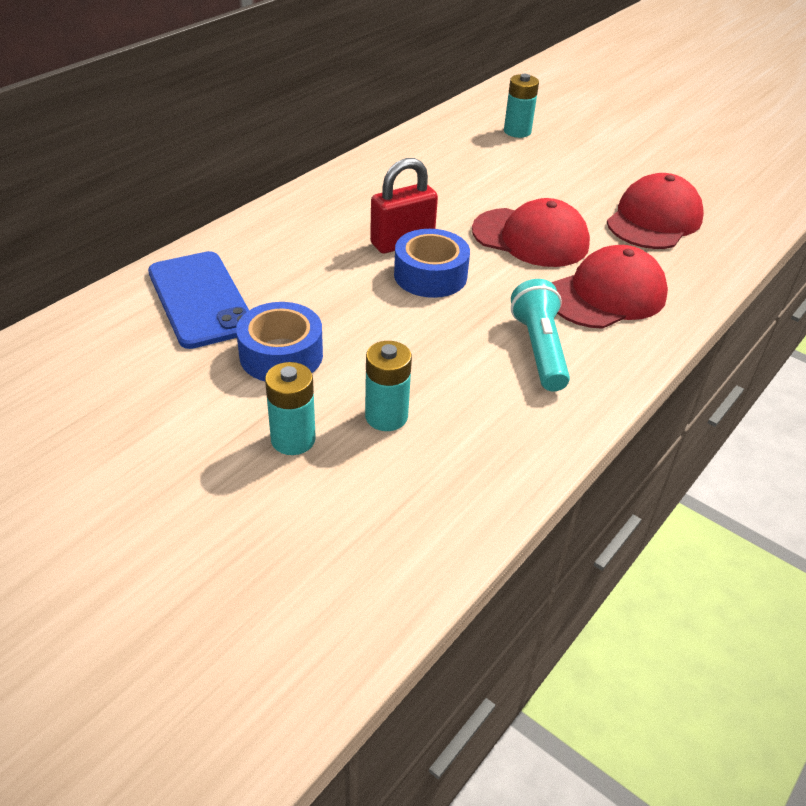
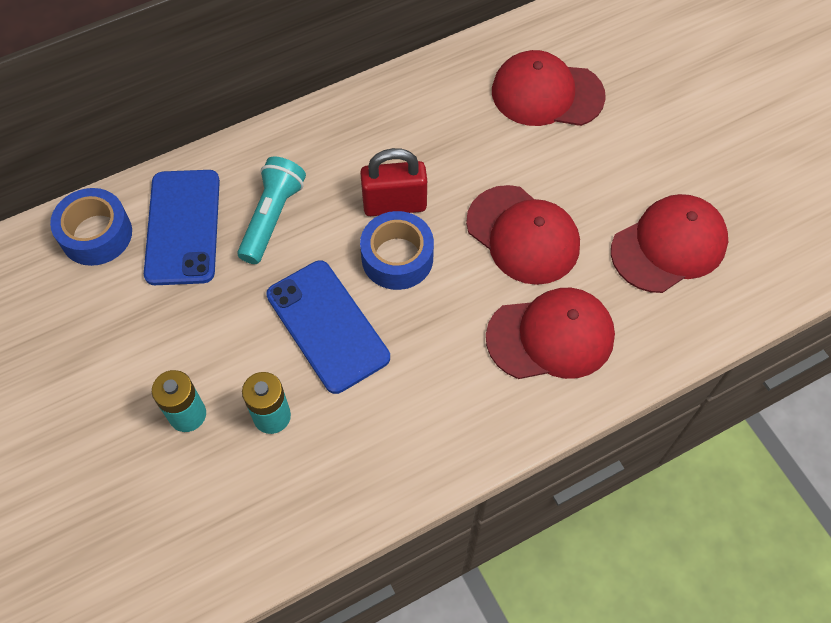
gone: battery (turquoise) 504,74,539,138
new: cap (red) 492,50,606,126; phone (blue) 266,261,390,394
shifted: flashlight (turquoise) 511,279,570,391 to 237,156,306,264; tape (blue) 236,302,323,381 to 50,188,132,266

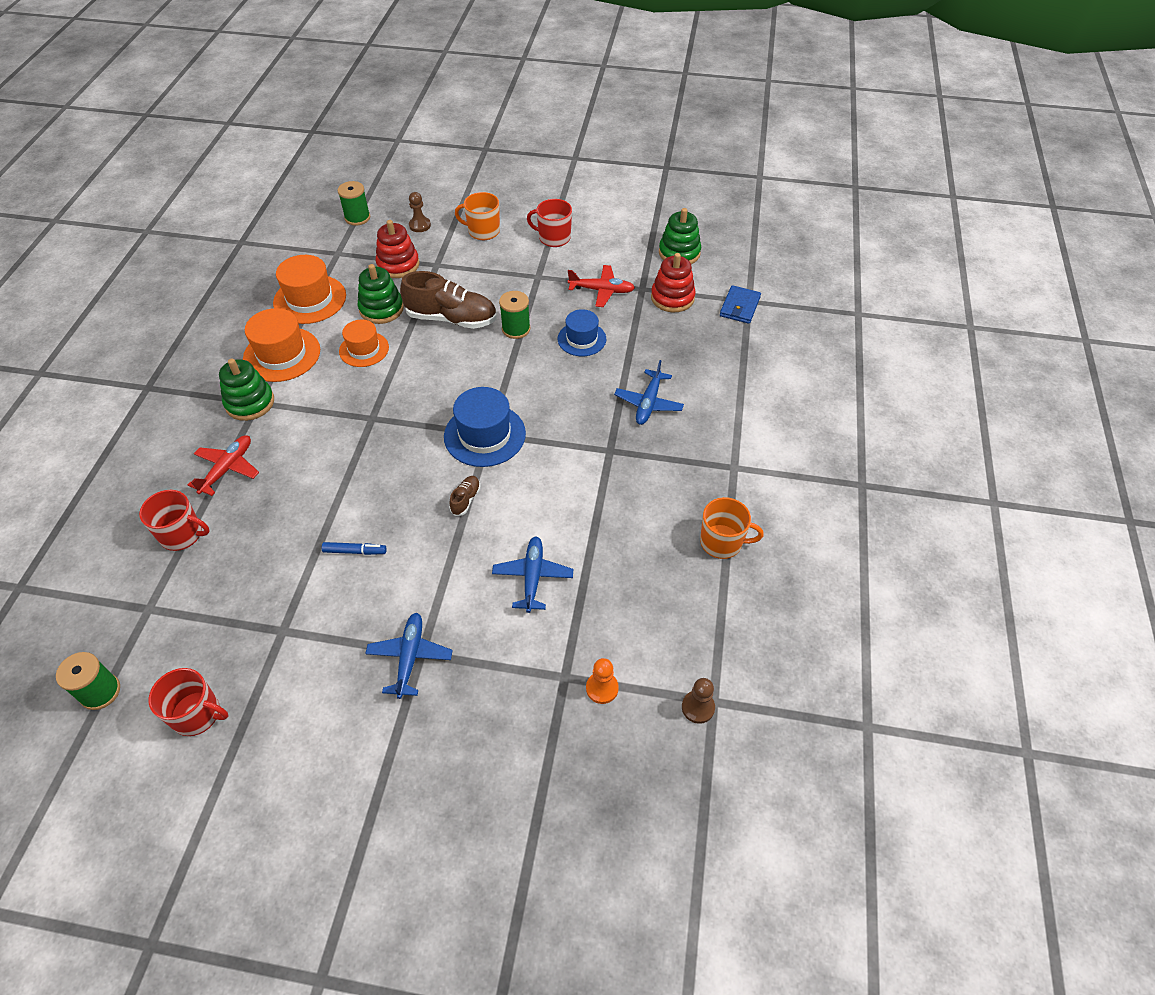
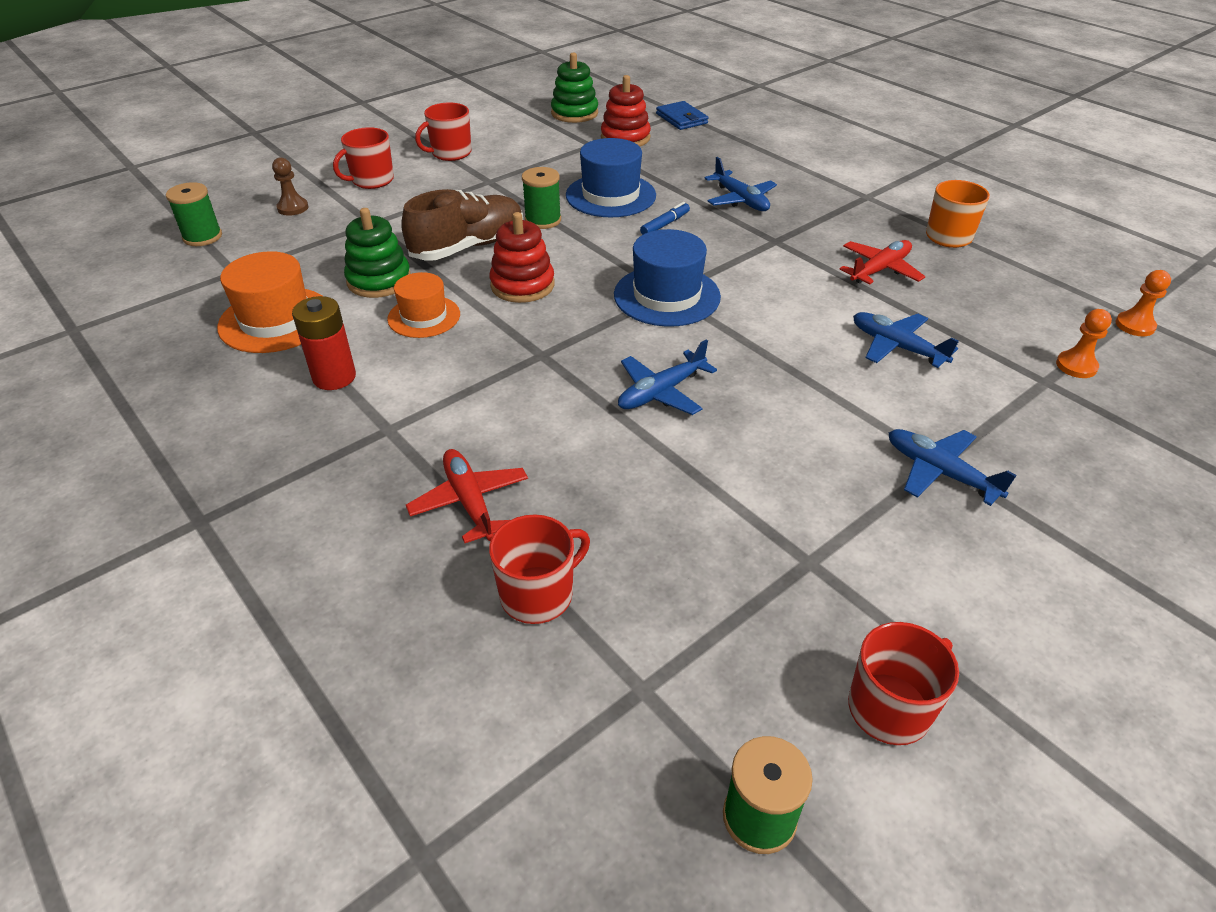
gone: stacking toy (green) 219,358,274,421; shoe (brown) 449,476,481,516
new: plane (blue) 618,340,717,415
shifted: stacking toy (red) 376,220,420,278 to 490,212,554,303; plane (red) 568,265,635,307 to 839,240,925,284; marker (blue) 322,542,387,555 to 640,202,690,235
swapped: hat (orange) 243,308,320,382 to battery (red) 292,296,356,390
repainted: mug (orange) 455,192,500,240 to mug (red) 333,127,394,189; pawn (brown) 682,678,715,724 to pawn (orange) 1116,270,1171,336
scaled: hat (blue) 558,309,606,356 = 566,138,656,217 x1.53

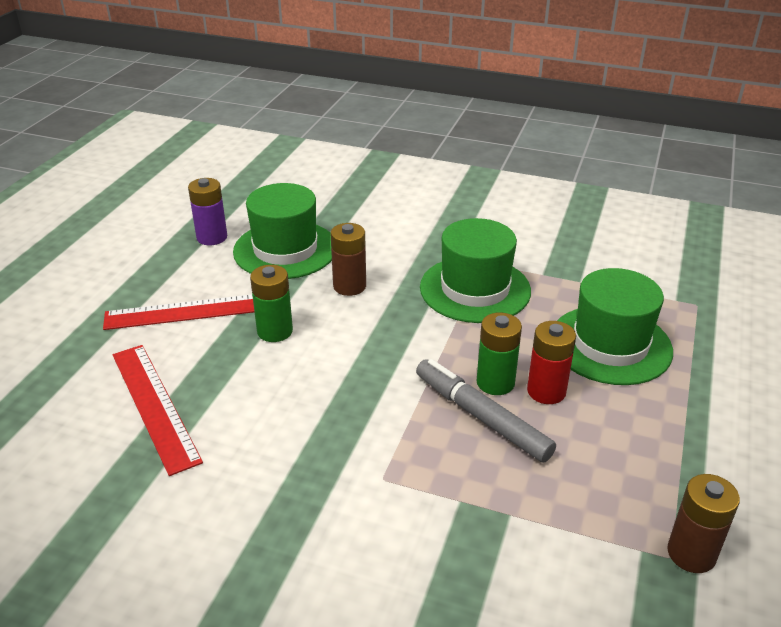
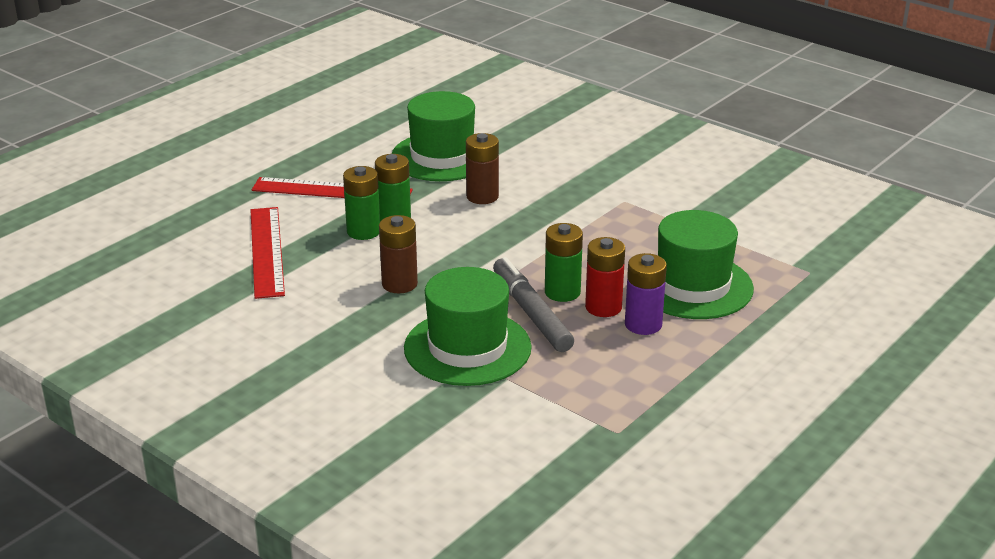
new: battery (green) 343,166,380,240
shifted: battery (purple) 188,178,227,245 to 625,253,667,335; hat (green) 420,218,531,323 to 404,267,532,386; battery (brown) 667,474,740,573 to 379,215,418,293

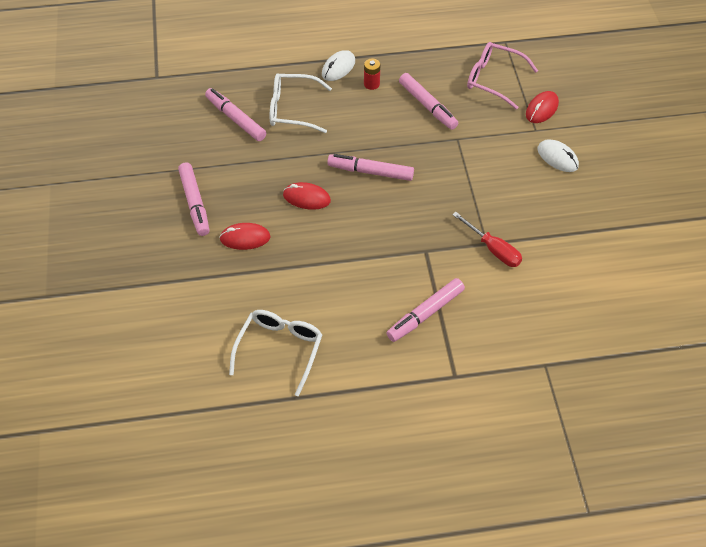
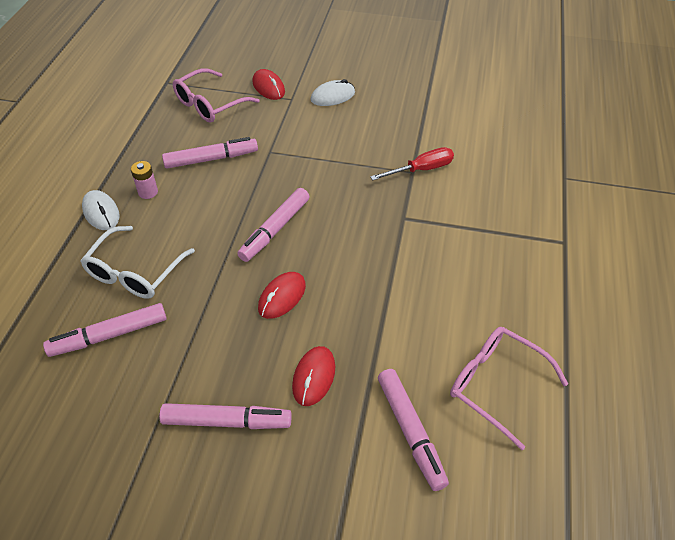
shifted: marker (pink) 387,278,465,342 to 378,369,449,491
repainted: battery (red) 364,59,380,90 to battery (pink) 131,161,158,199; glasses (white) 229,310,322,396 to glasses (pink) 450,327,568,450

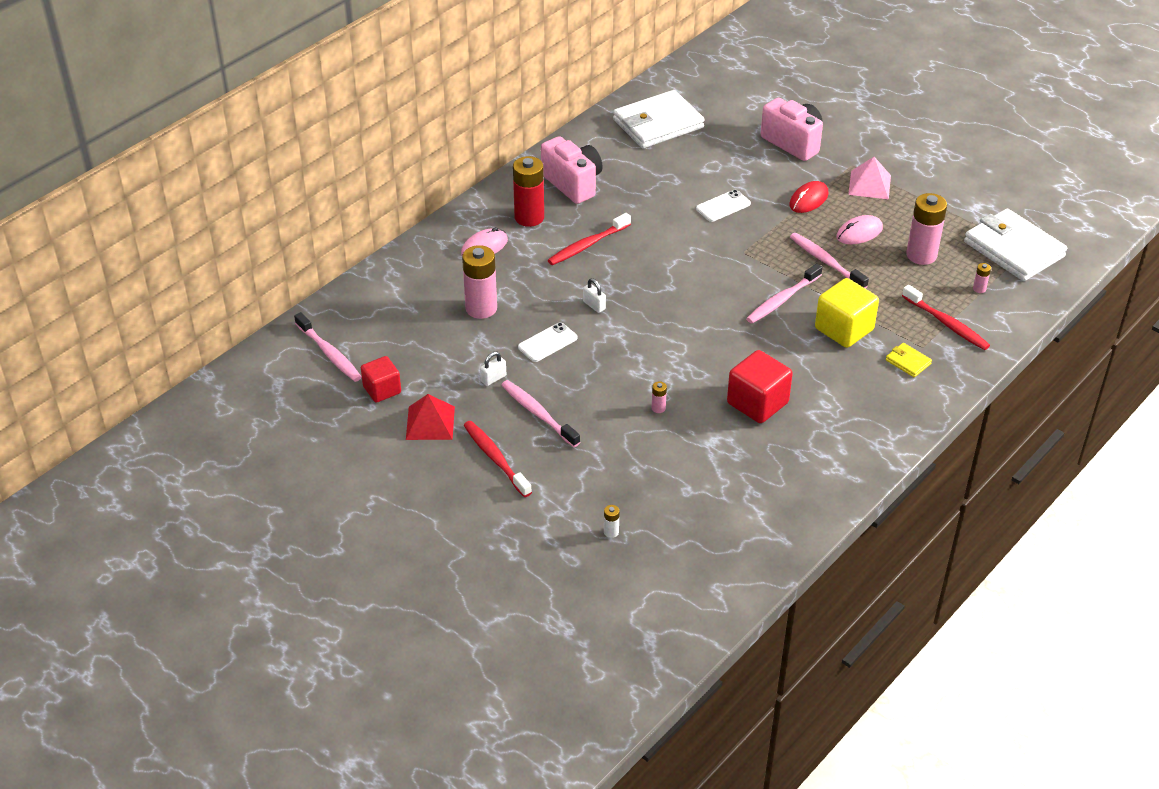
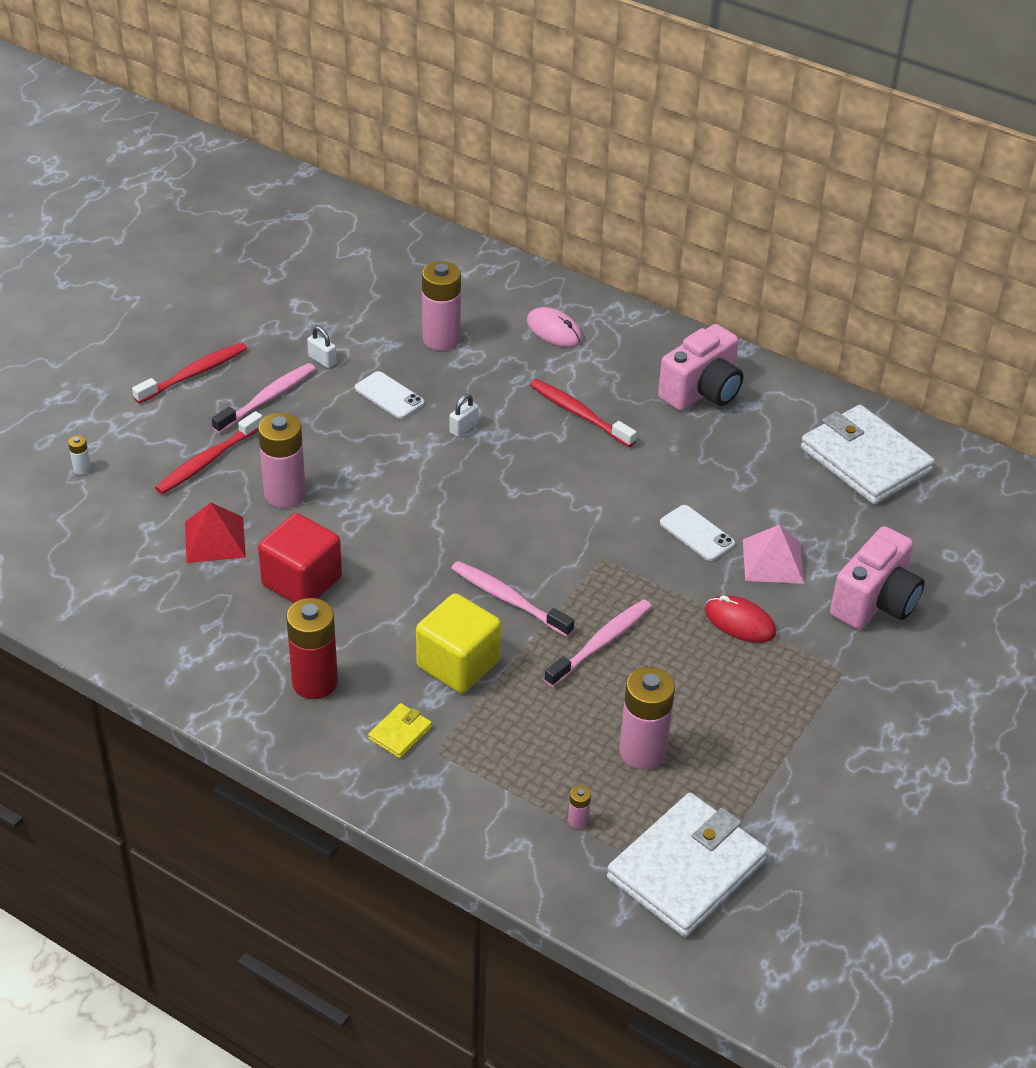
gone: mouse (pink) 836,215,883,244; toothbrush (pink) 294,312,362,382; cube (red) 361,356,401,403
shifted: battery (red) 513,156,544,227 to 286,598,338,699; pyramid (pink) 848,157,891,199 to 743,525,804,584; toothbrush (red) 902,285,990,350 to 155,411,263,494; pyramid (red) 406,394,455,440 to 185,502,246,563
scaled: battery (pink) 652,381,667,413 = 258,413,306,508 x2.37

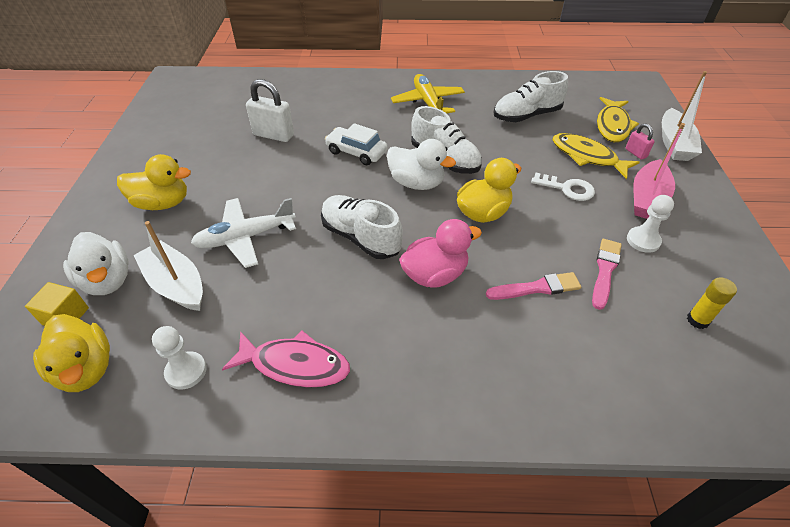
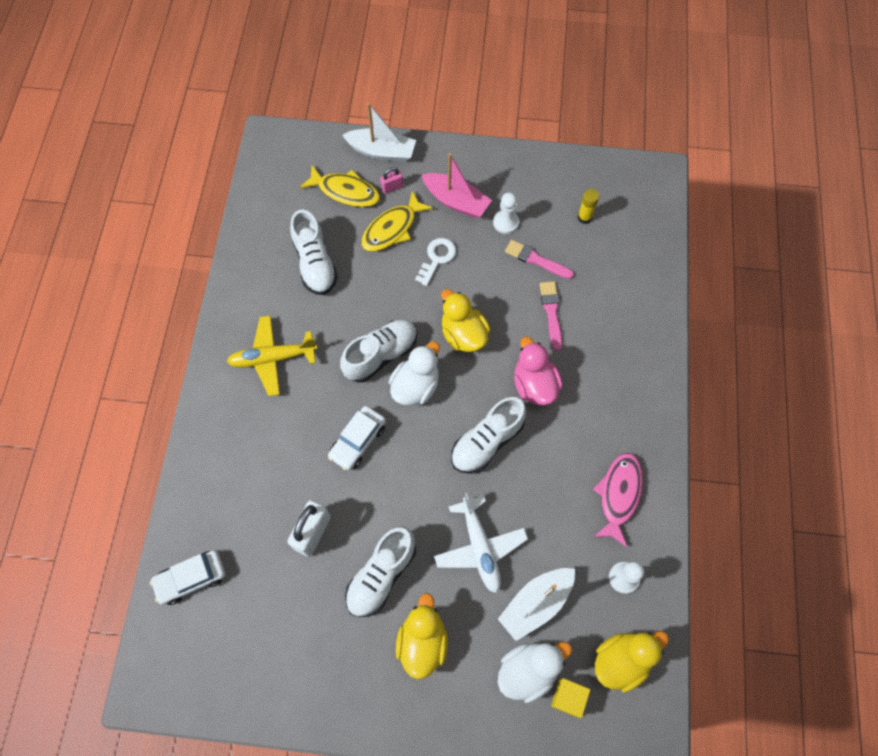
new: shoe (white) 345,526,416,617; car (white) 150,551,225,605

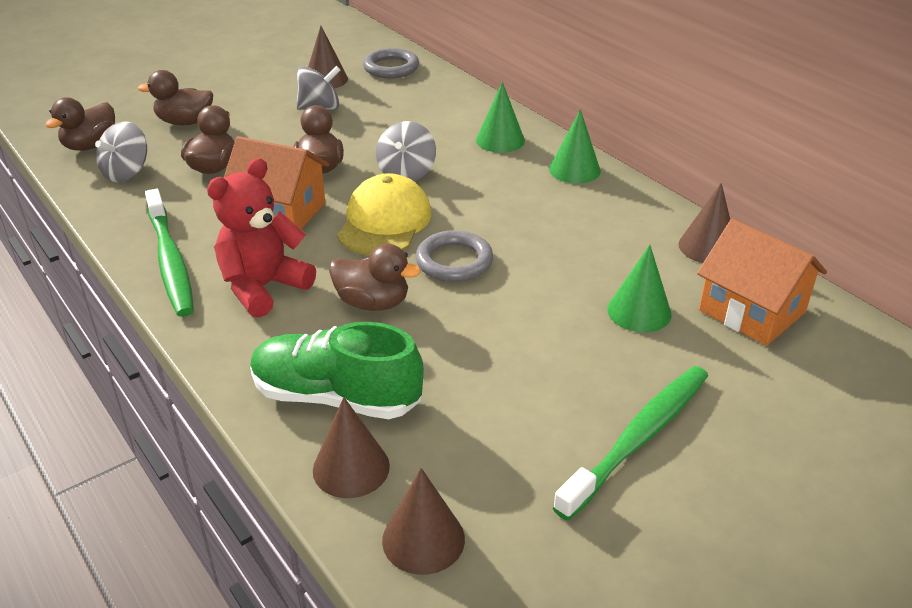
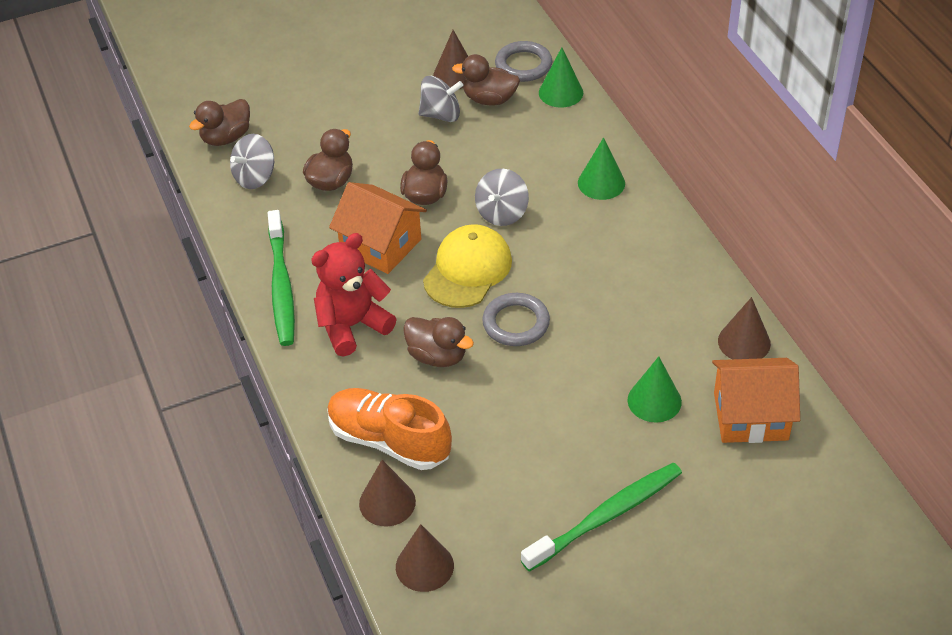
shifted: duck (brown) 138,70,213,125 to 452,54,520,106; cone (green) 549,110,601,184 to 539,47,583,108
repainted: shoe (green) 250,322,424,419 to shoe (orange) 327,388,452,470
rotated: house (orange) 697,219,827,346 = 712,358,800,443 60 degrees counterclockwise

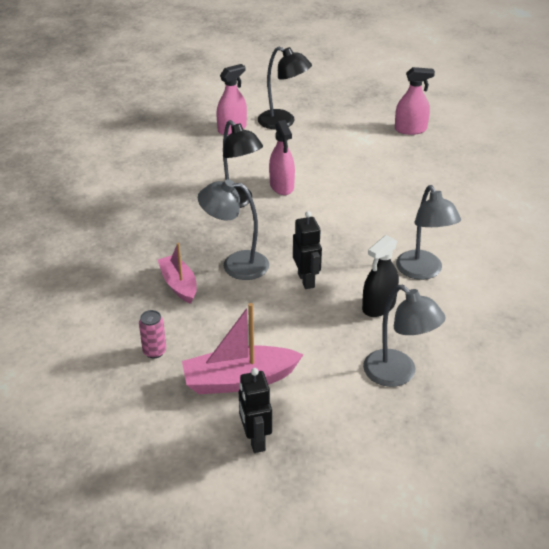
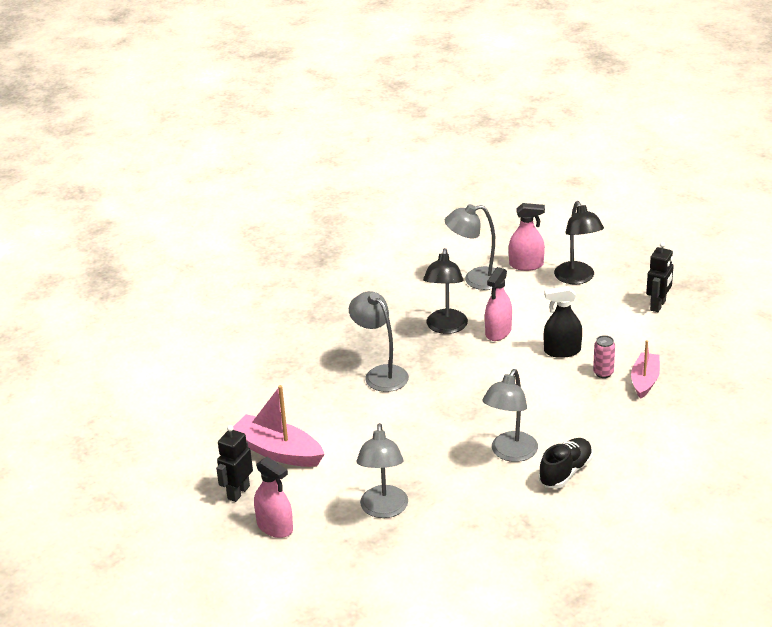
new: lamp (grey) 445,204,496,290; shoe (black) 539,438,593,488
shifted: spray bottle (pink) 395,67,435,135 to 254,457,293,538; robot (black) 293,211,322,289 to 646,242,674,312; spray bottle (black) 362,235,399,317 to 544,286,582,358; boat (pink) 158,243,197,304 to 631,340,660,399; can (pink) 139,310,166,359 to 593,335,615,378

